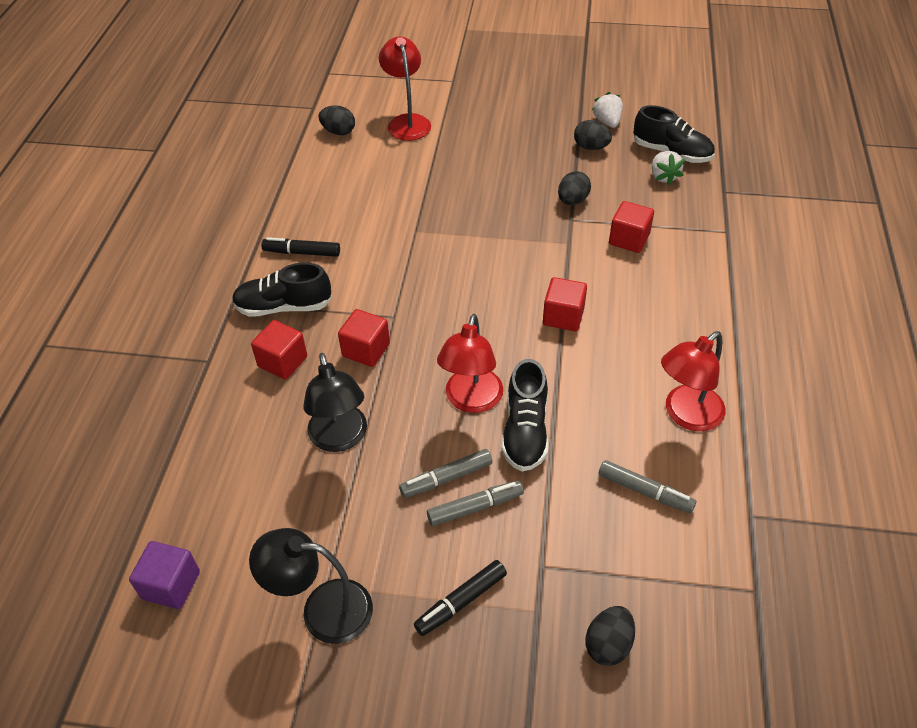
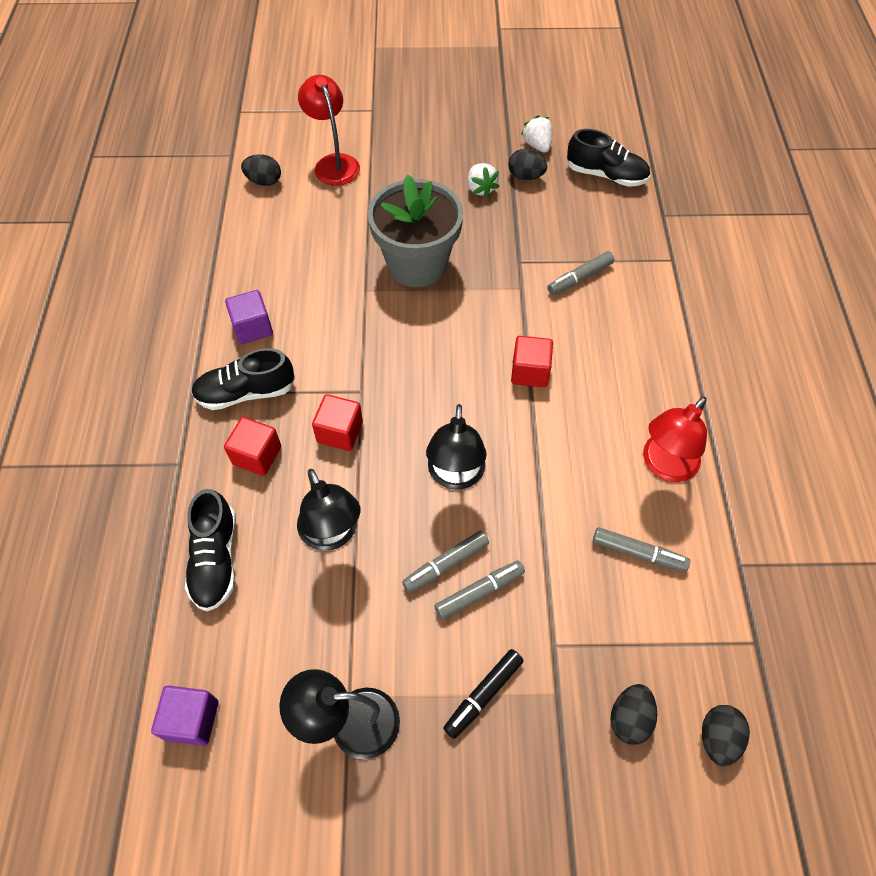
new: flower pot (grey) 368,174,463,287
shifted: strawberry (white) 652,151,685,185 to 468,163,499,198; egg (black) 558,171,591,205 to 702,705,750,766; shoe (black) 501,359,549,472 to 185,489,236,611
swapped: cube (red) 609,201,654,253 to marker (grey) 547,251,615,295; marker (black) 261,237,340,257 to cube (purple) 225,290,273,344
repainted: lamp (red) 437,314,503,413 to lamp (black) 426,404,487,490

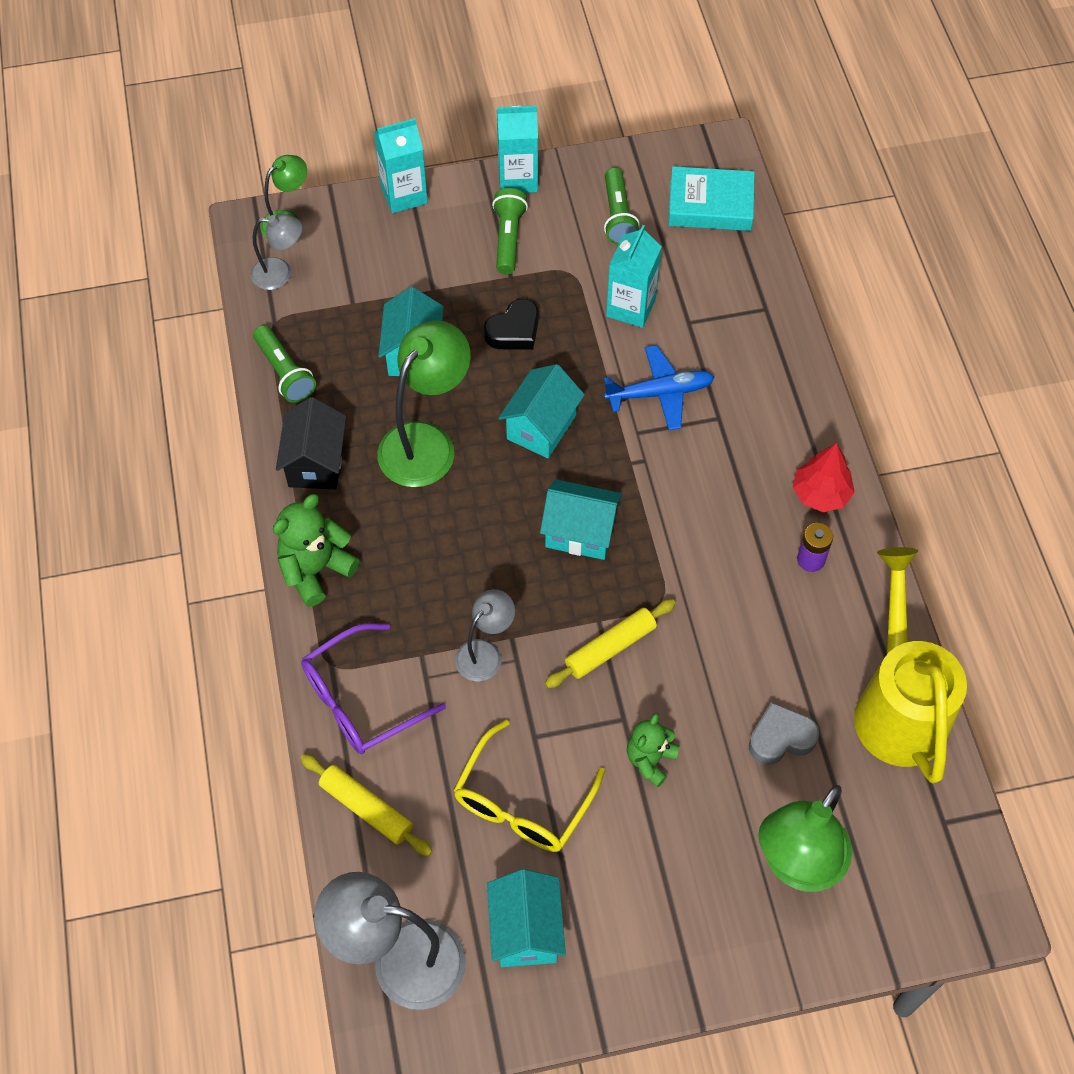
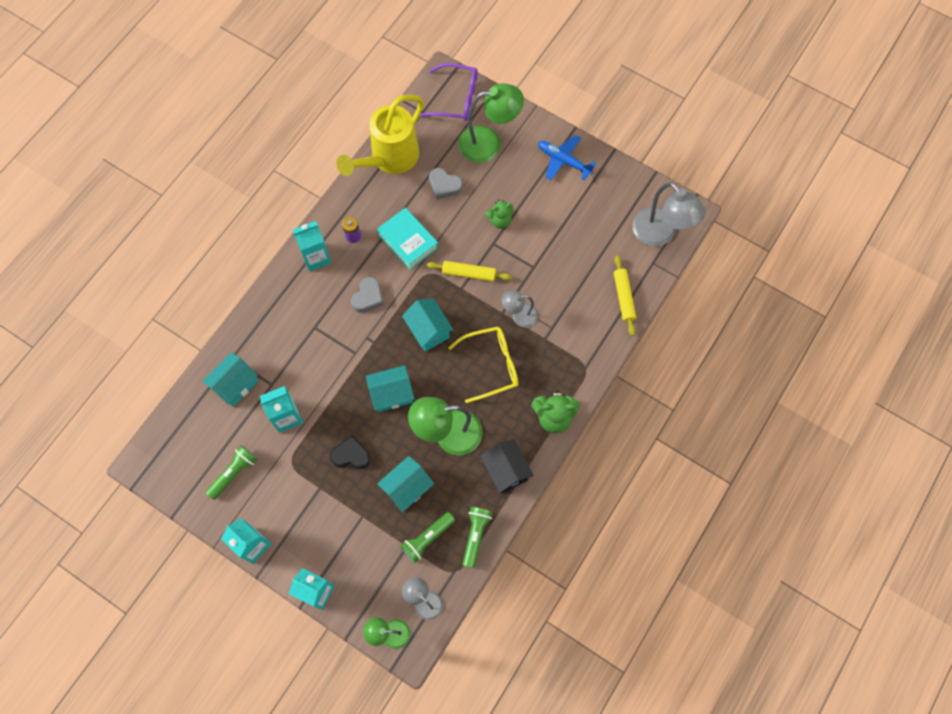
new: heart (grey) 351,277,384,313
shifted: book (turquoise) 668,166,755,231 to 377,208,439,270; flashlight (green) 492,188,528,274 to 400,512,455,563; plane (blue) 604,345,715,430 to 538,135,596,181; glasses (purple) 301,623,446,754 to 419,63,478,121; glasses (yellow) 453,720,605,852 to 448,326,518,403; house (turquoise) 487,869,566,967 to 202,352,258,407
swapped: tree (red) 793,443,855,512 to carton (turquoise) 293,221,331,271
rotated: house (black) 276,397,346,490 = 480,439,534,493 75 degrees counterclockwise

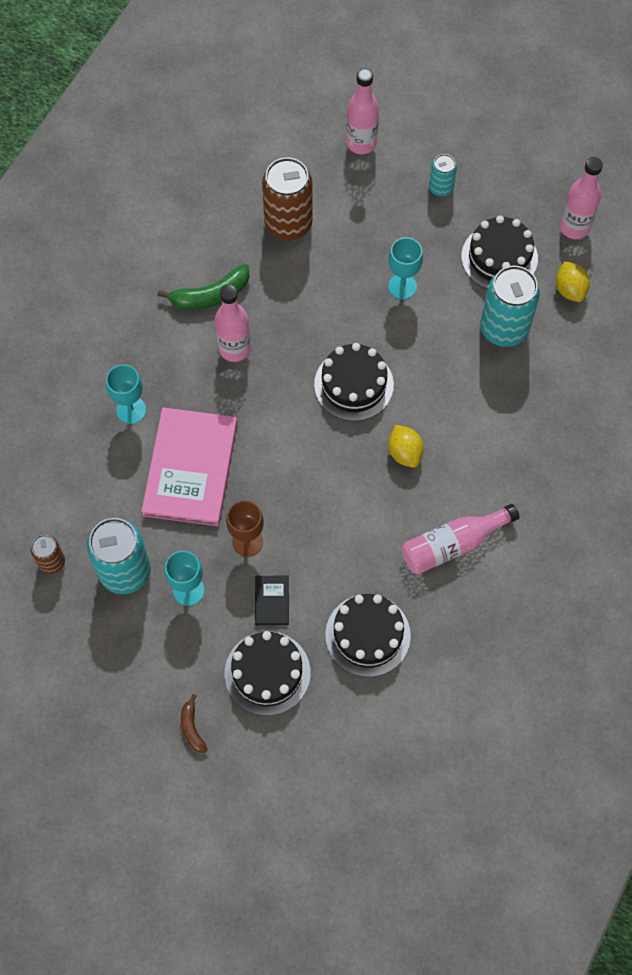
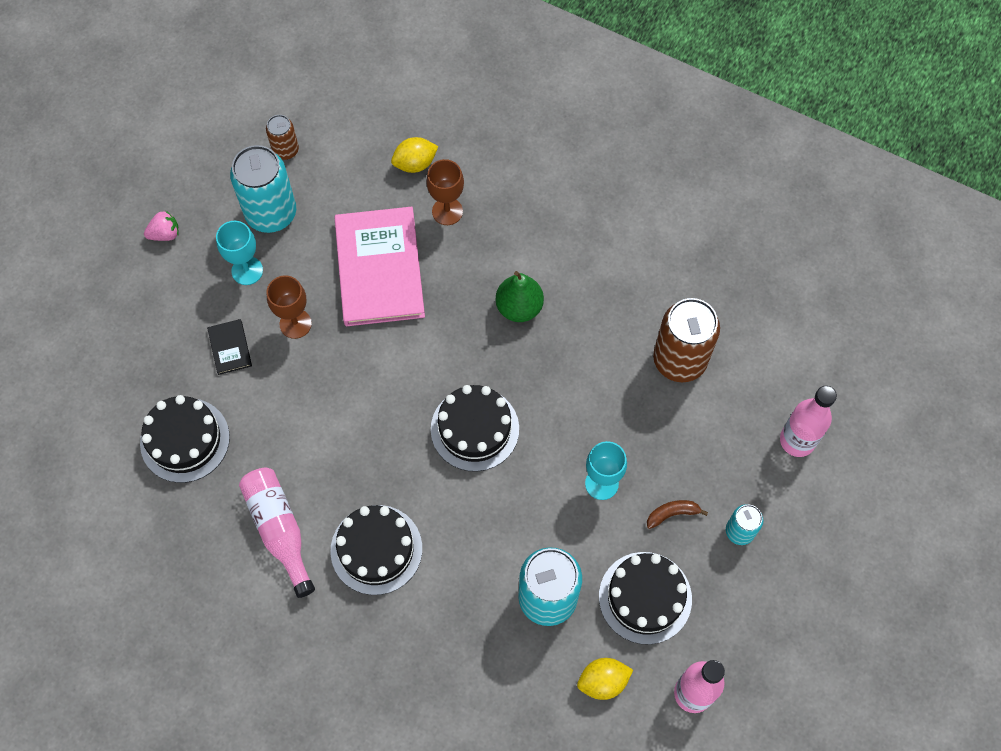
gone: banana (green) 157,264,250,310
new: strawberry (pink) 144,211,179,241
shifted: lemon (yellow) 388,425,424,468 to 391,137,438,173; cake (black) 225,631,311,716 to 331,505,422,595; banana (brown) 181,694,208,753 to 647,500,708,529
swapped: bottle (pink) 215,285,251,362 to pear (green) 495,271,544,322
repainted: goblet (turquoise) 106,364,146,424 to goblet (brown) 426,159,464,225
rotated: book (pink) 141,407,237,526 = 334,207,425,326 75 degrees clockwise; book (black) 255,575,289,625 = 207,319,252,375 75 degrees clockwise

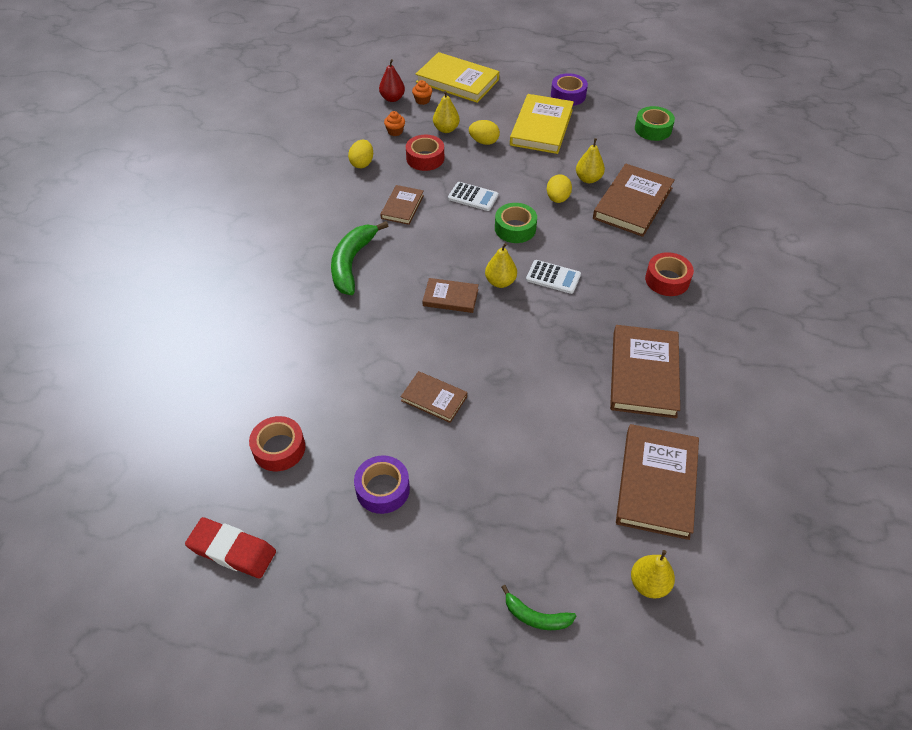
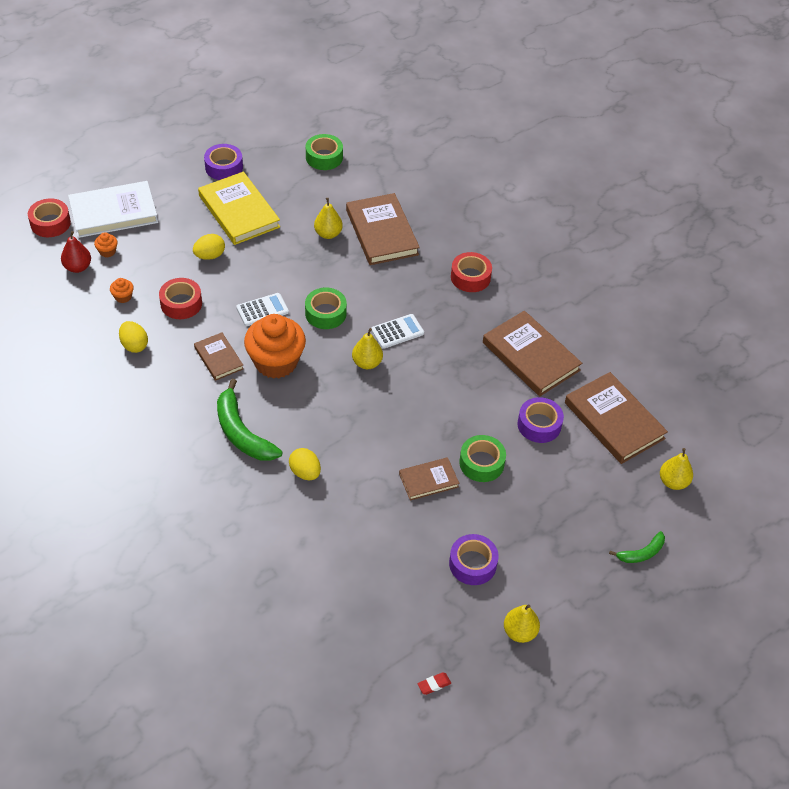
gone: book (brown) 422,278,479,313
new: cupcake (orange) 244,314,306,379; tape (purple) 517,397,564,443; tape (green) 460,435,506,482
shifted: pear (yellow) 433,91,460,133 to 504,605,540,643; egg (yellow) 547,174,572,203 to 289,448,321,480; tape (red) 249,416,305,471 to 28,198,71,237
repainted: book (yellow) 416,52,499,103 to book (white) 68,181,158,238
scaled: eraser (red) 185,517,276,578 = 418,672,451,695 x0.44

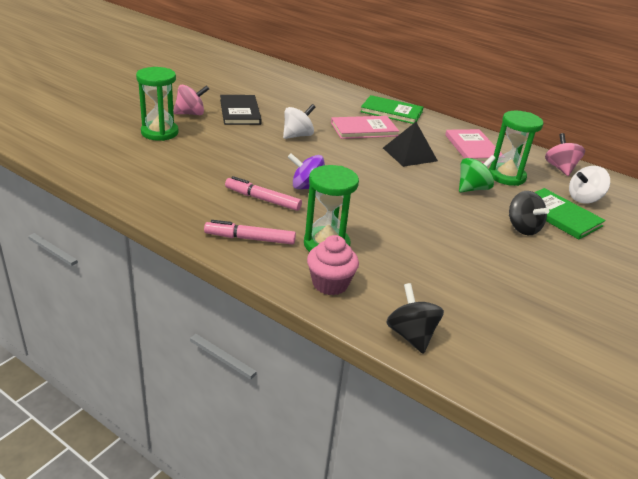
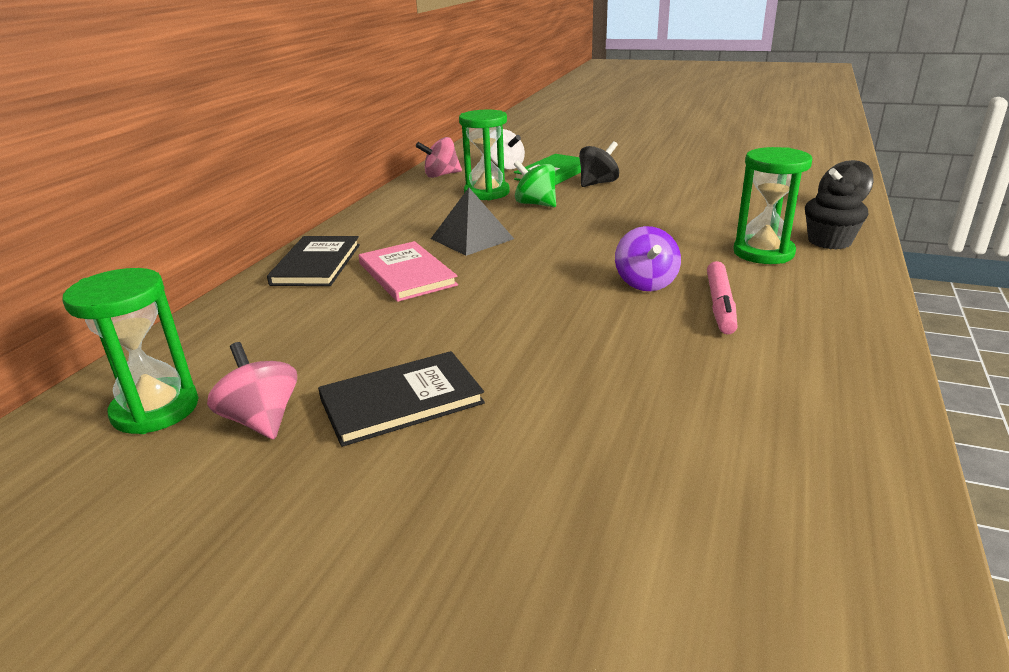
gone: spinning top (white) 283,104,316,139; book (pink) 445,129,503,163; marker (pink) 204,220,296,245
shifted: hourglass (green) 136,67,179,141 to 63,268,199,434; spinning top (pink) 173,85,209,115 to 207,342,297,439
repainted: book (green) 360,95,423,124 to book (black) 267,236,360,286; cupcake (pink) 307,235,359,295 to cupcake (black) 805,177,868,249

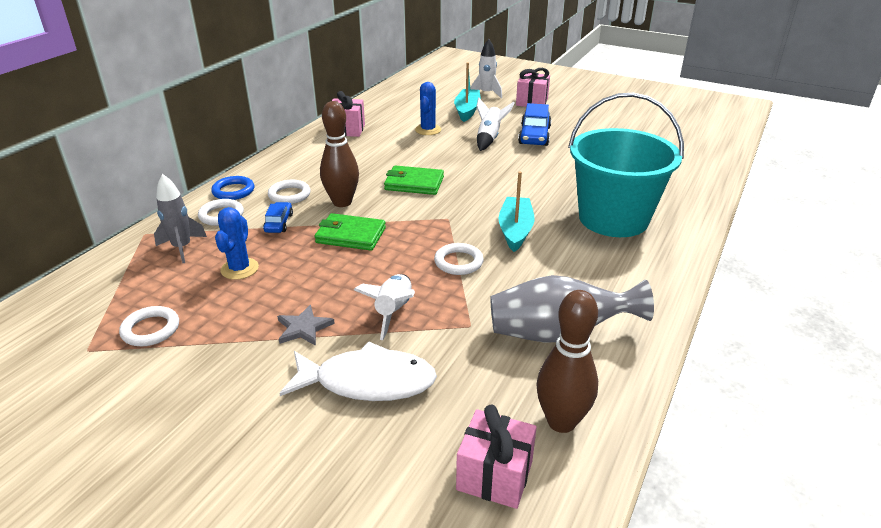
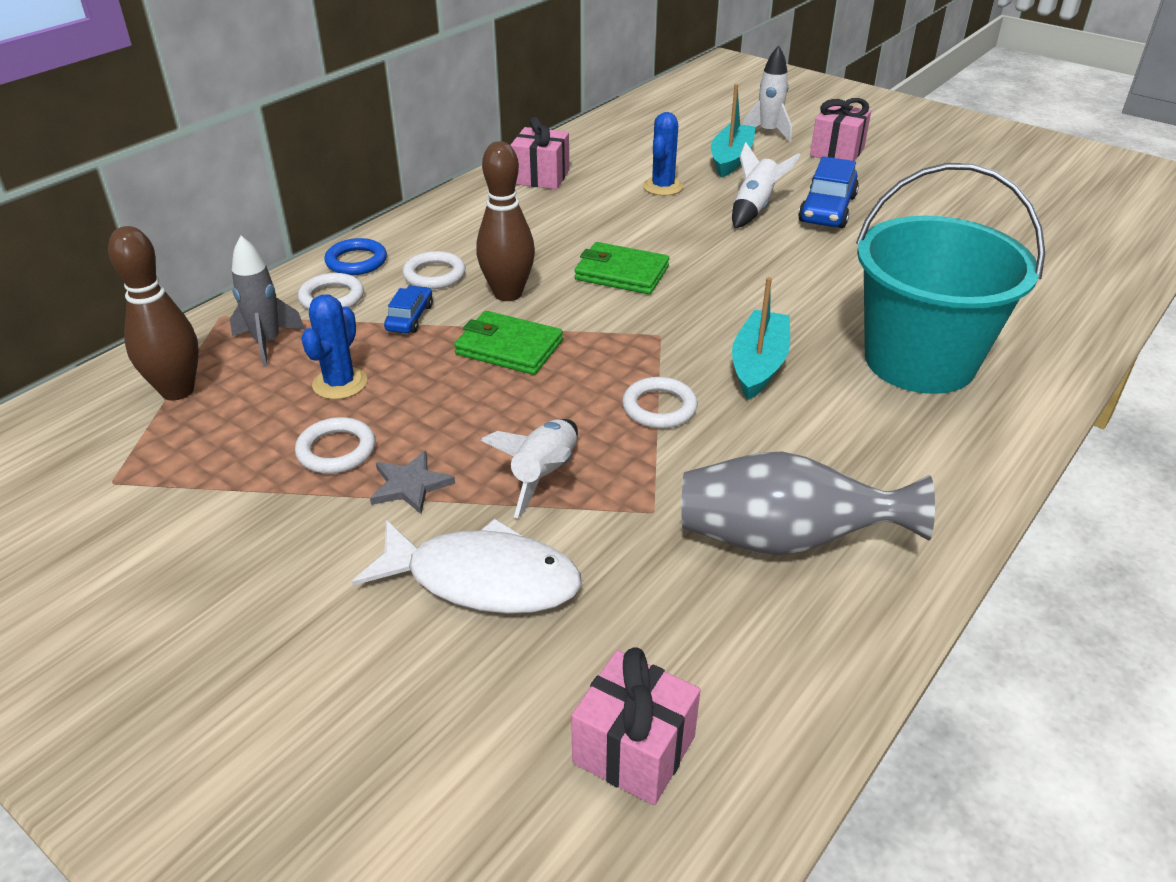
shifted: bowling pin (brown) 536,290,598,433 to 108,226,199,401; ring (white) 119,306,179,346 to 295,417,375,474

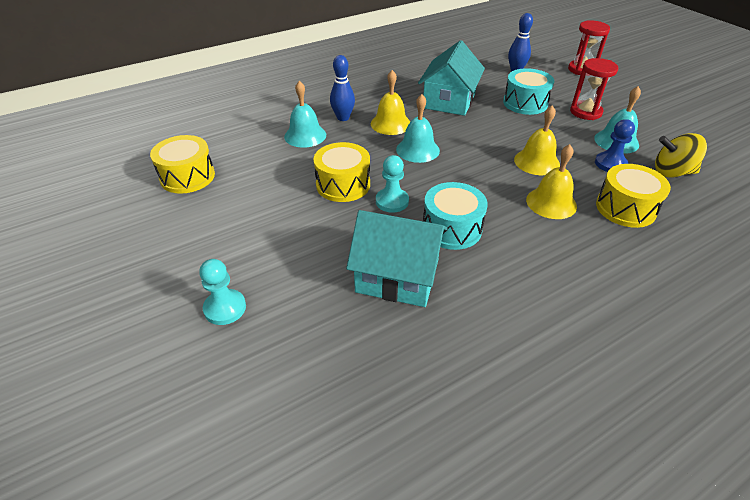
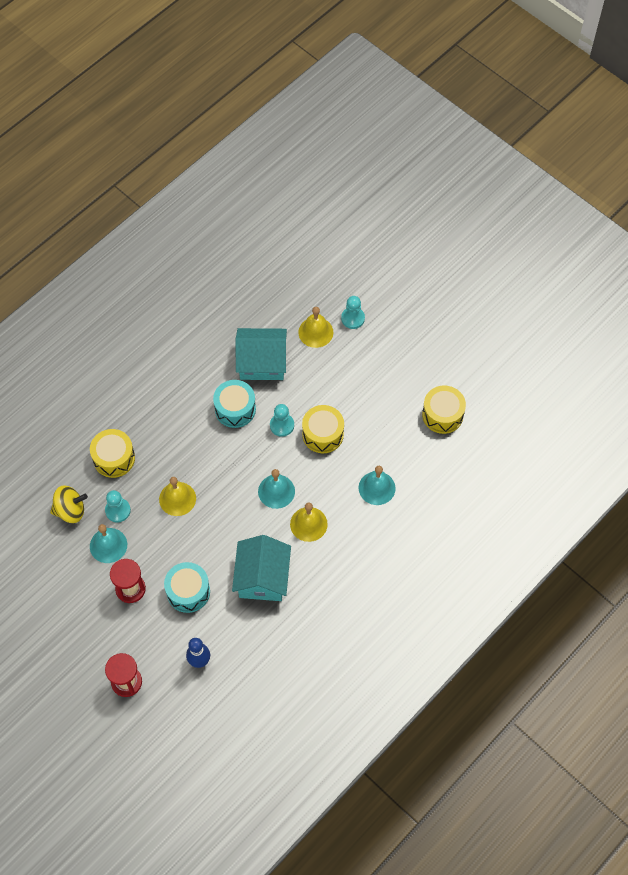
gone: bowling pin (blue) 330,55,355,121
shifted: bell (yellow) 526,144,577,219 to 298,307,333,348
repainted: pawn (blue) 595,119,635,172 to pawn (turquoise) 105,490,131,522

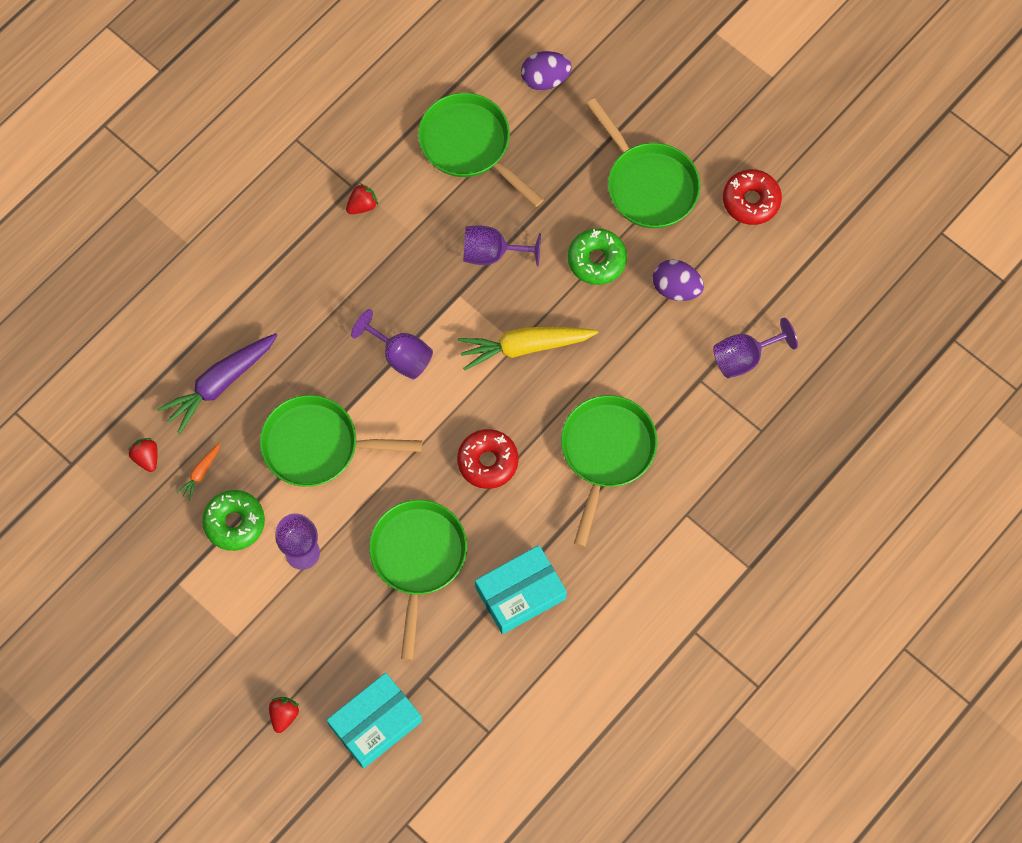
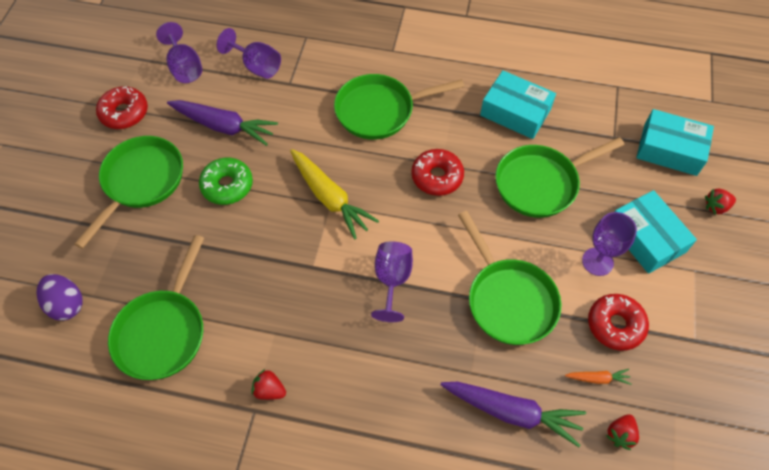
new: box (turquoise) 615,190,697,274
shifted: goblet (purple) 463,225,541,266 to 156,22,202,83
swapped: egg (purple) 653,260,704,301 to carrot (purple) 167,100,278,146
repainted: donut (green) 202,490,265,551 to donut (red) 588,294,649,351

